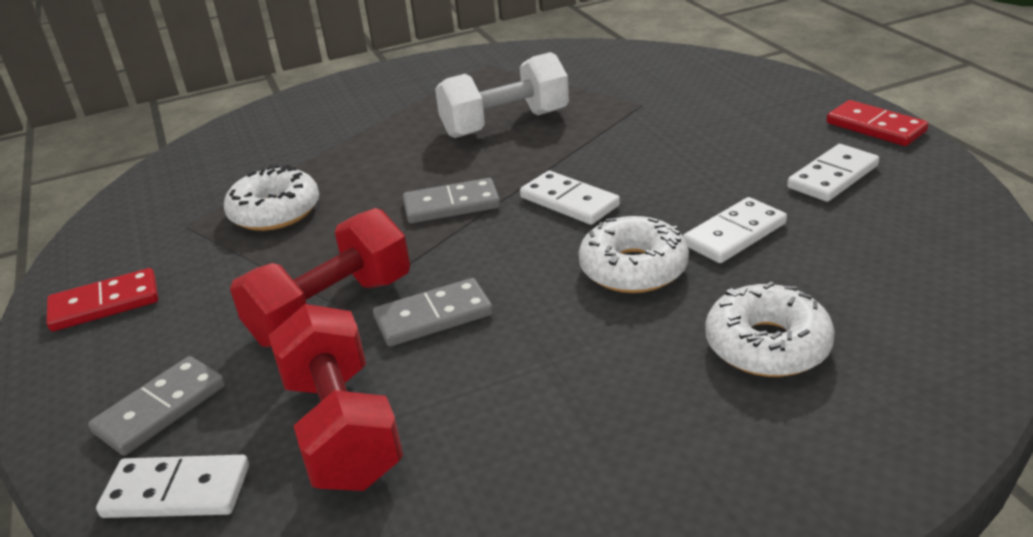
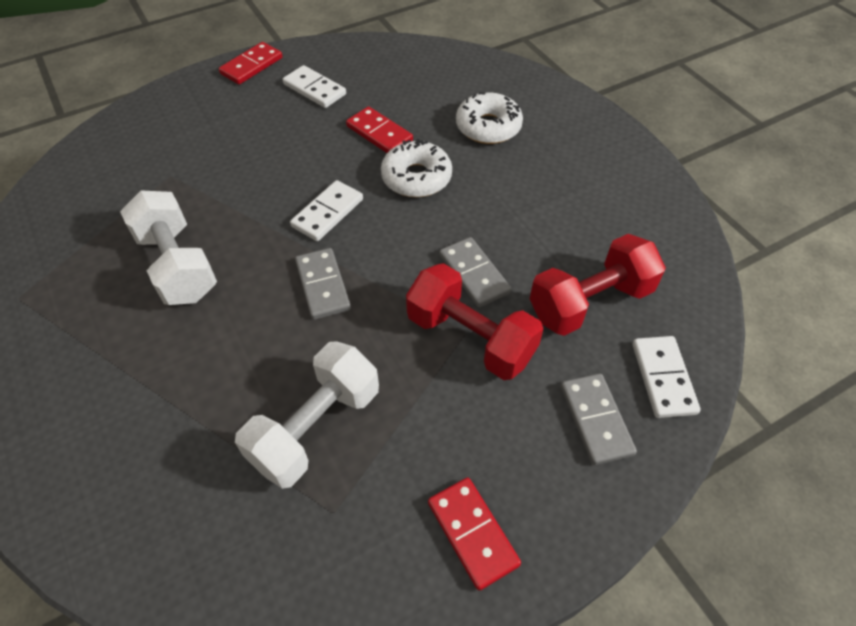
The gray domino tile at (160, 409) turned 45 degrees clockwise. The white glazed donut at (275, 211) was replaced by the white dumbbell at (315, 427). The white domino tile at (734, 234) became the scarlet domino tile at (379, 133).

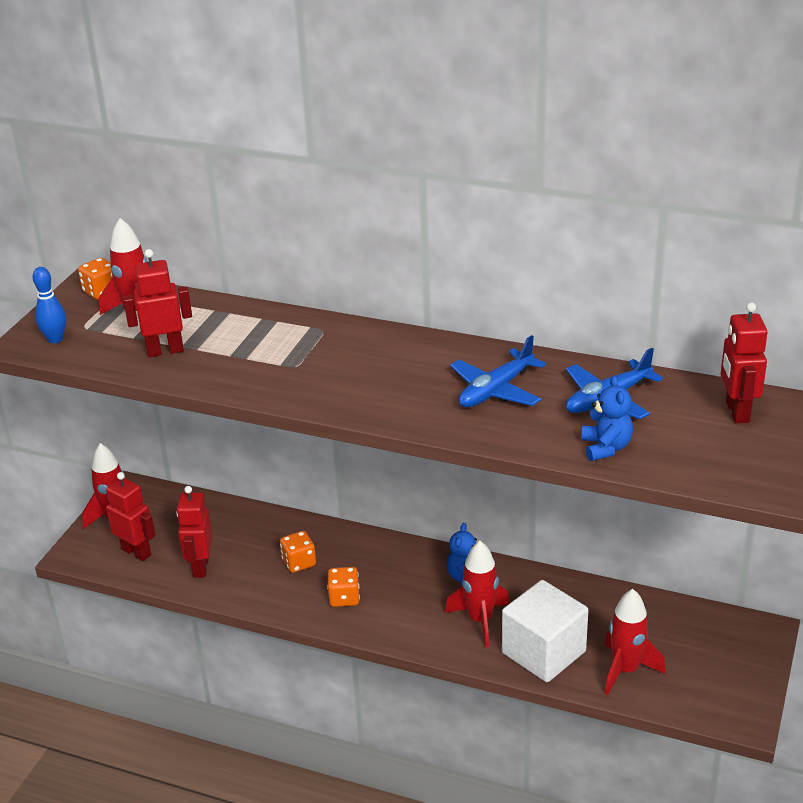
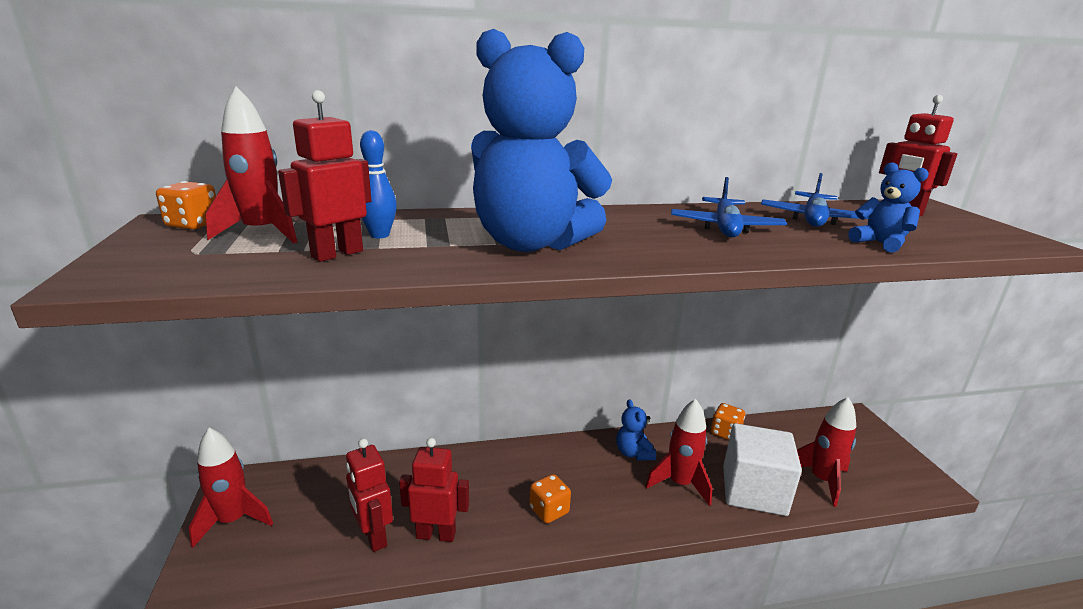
The cobalt tenpin moved from (55, 339) to (379, 235). The scarlet robot moved from (136, 552) to (436, 534). The bright orange dice moved from (299, 562) to (725, 433). The cobalt stuffed bear at (531, 243) appeared.

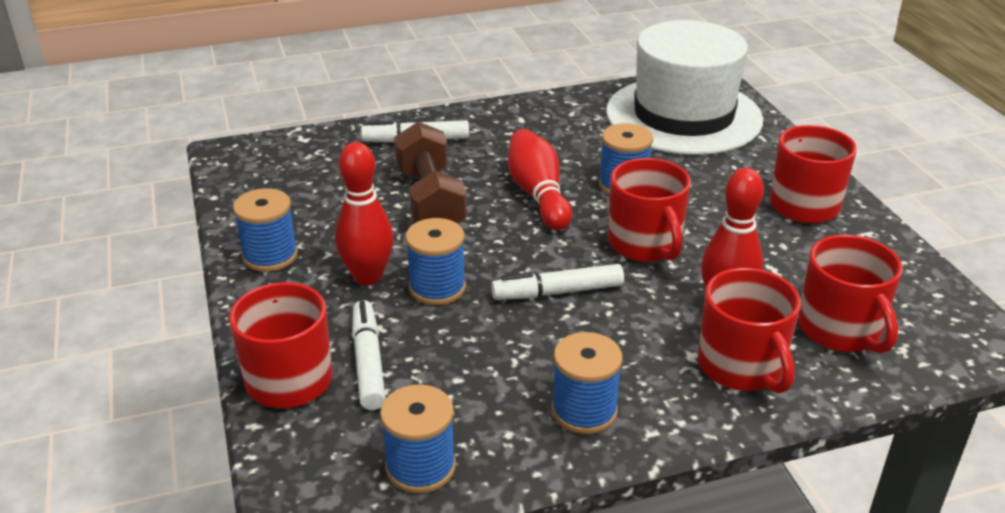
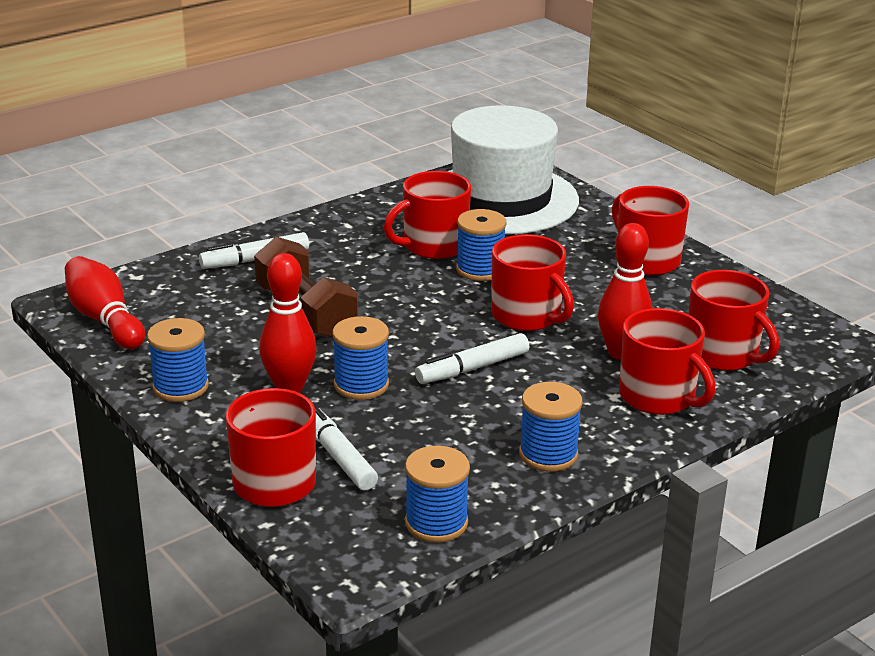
The scarlet tenpin moved from (538, 194) to (105, 320). The scarlet coffee mug at (433, 246) appeared.

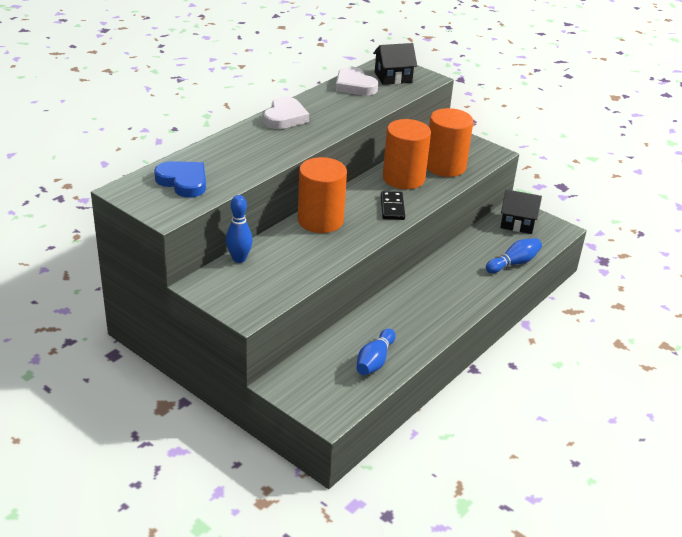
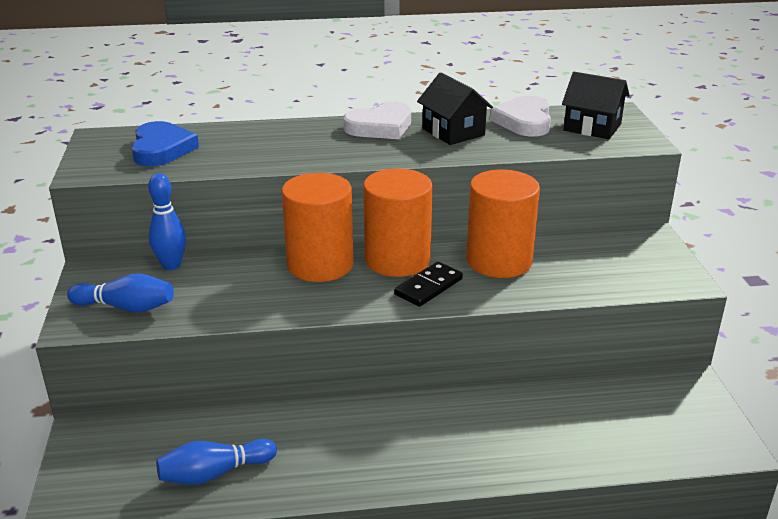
The bright orange cylinder shape moved from (445, 166) to (397, 260). The cobalt tenpin moved from (514, 263) to (126, 307). The jet-black house moved from (517, 223) to (453, 132).

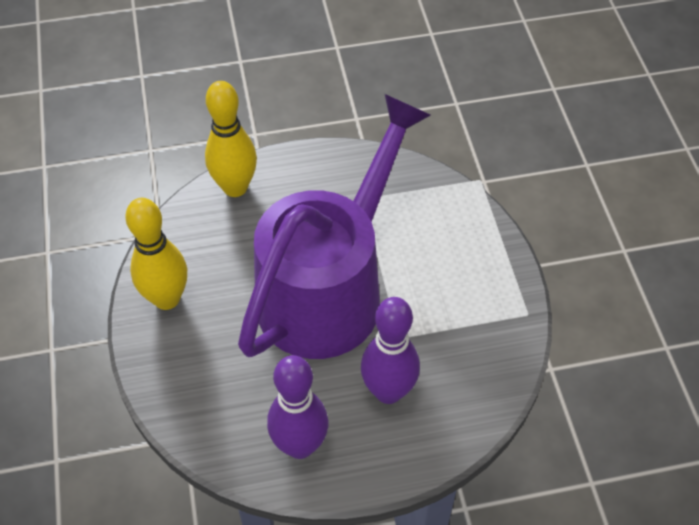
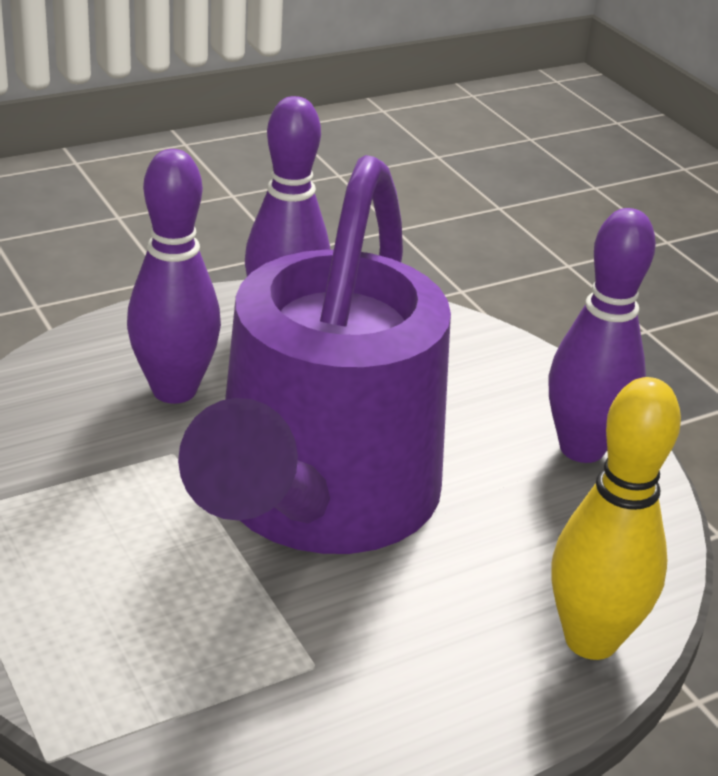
The bright yellow tenpin at (167, 298) became the purple tenpin at (582, 448).

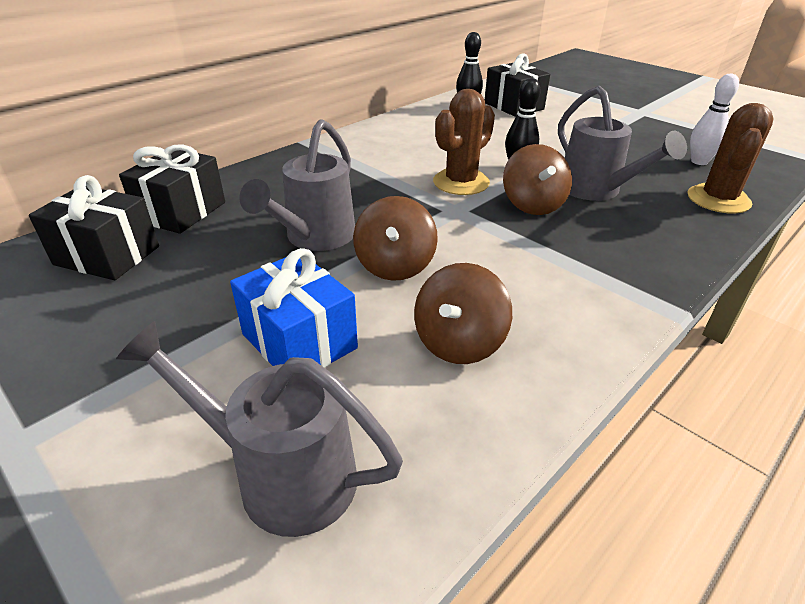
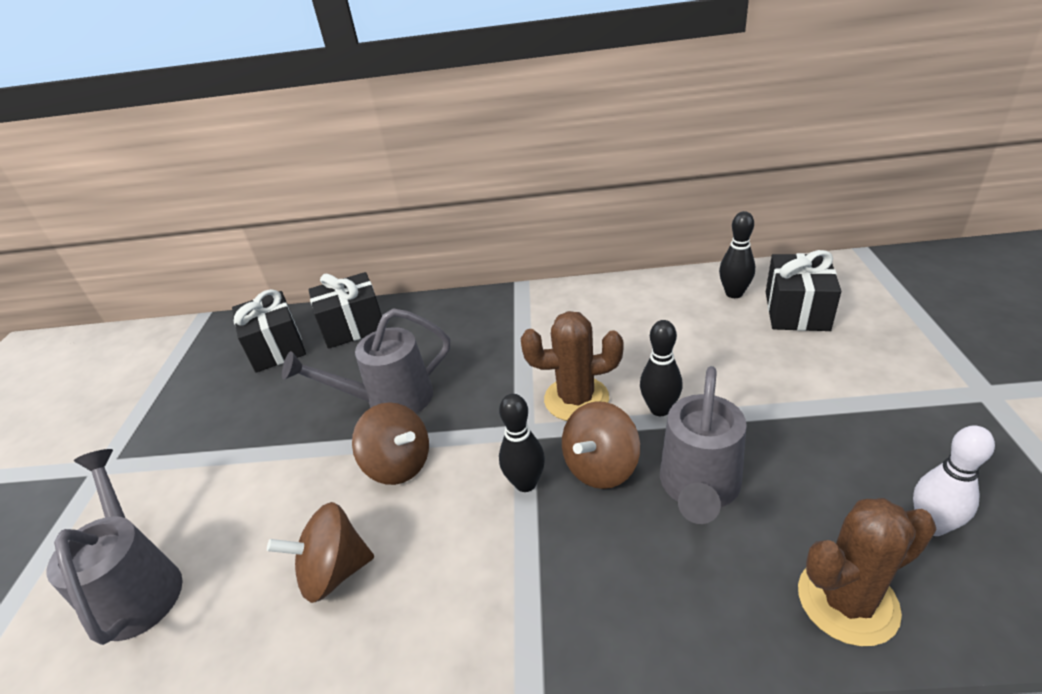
The cobalt gift at (299, 341) disappeared. The dark brown toy top at (395, 266) turned 105 degrees counterclockwise. The jet-black tenpin at (525, 483) appeared.

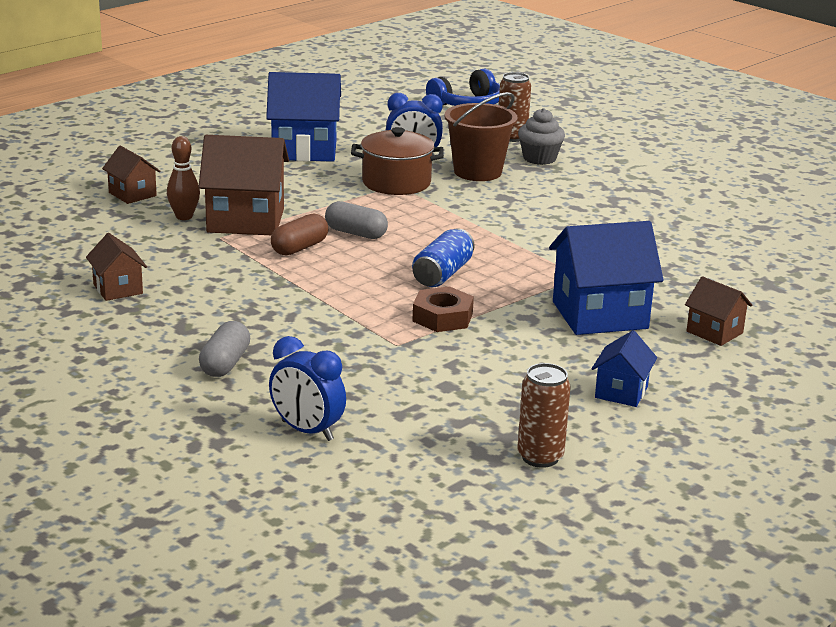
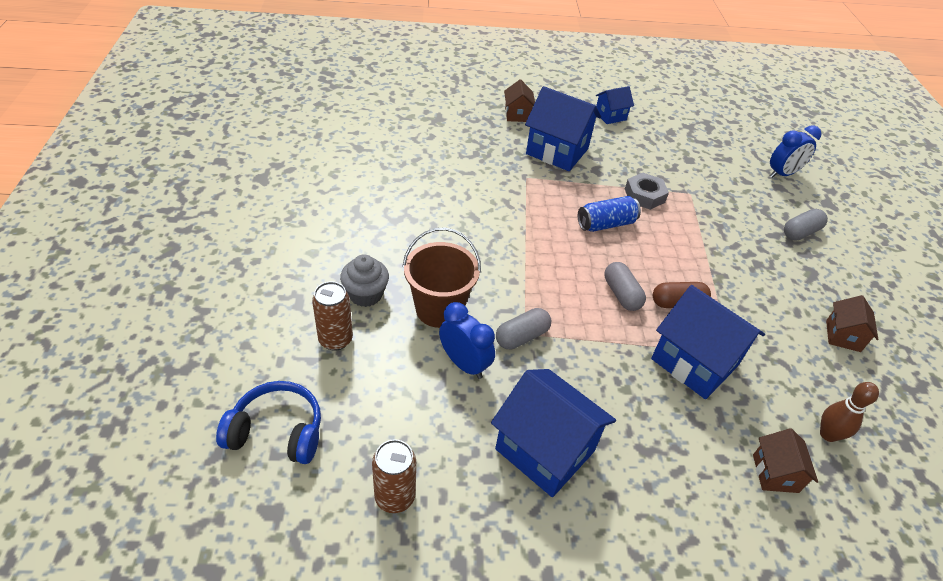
The dark brown tenpin moved from (184, 217) to (828, 434). The dark brown house at (245, 220) became the cobalt house at (694, 362). The cobalt alarm clock at (307, 431) turned 75 degrees clockwise. The dark brown pot at (396, 183) was replaced by the gray pill at (522, 337). The dark brown hex nut at (442, 317) became the gray hex nut at (644, 195). The dark brown tin moved from (540, 457) to (395, 497).

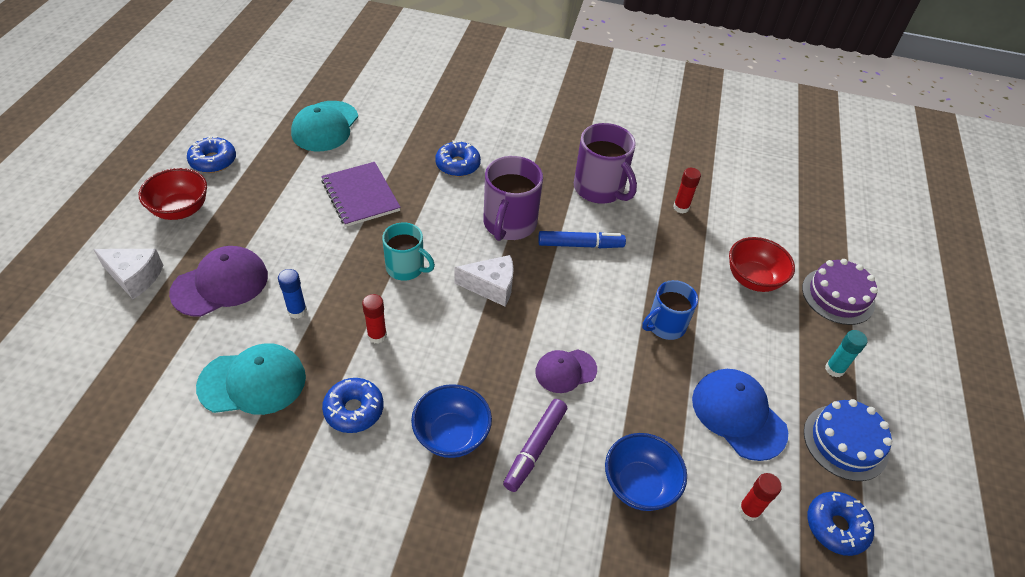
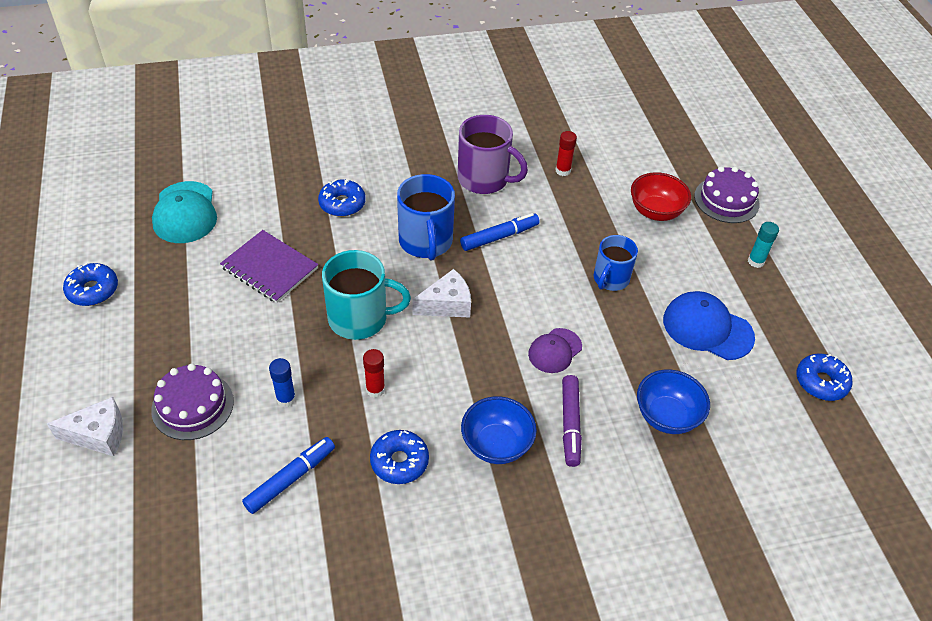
The scarlet serving bowl at (181, 210) disappeared. The purple cap at (220, 284) was replaced by the purple gateau at (192, 405). The turquoise cap at (253, 382) was replaced by the cobalt marker pen at (290, 479). The turquoise coffee mug at (406, 268) changed to 1.51 times the size. The purple coffee mug at (509, 224) became the cobalt coffee mug at (426, 242). The scarlet glue at (749, 510) disappeared. The cobalt gateau at (845, 442) disappeared.

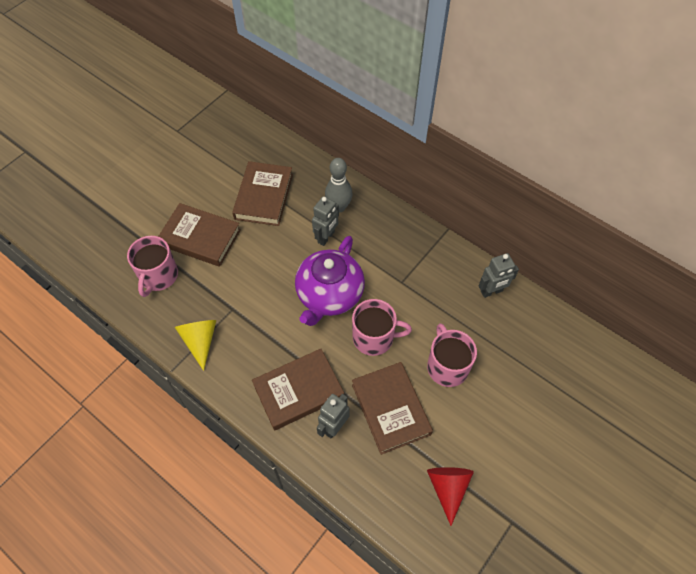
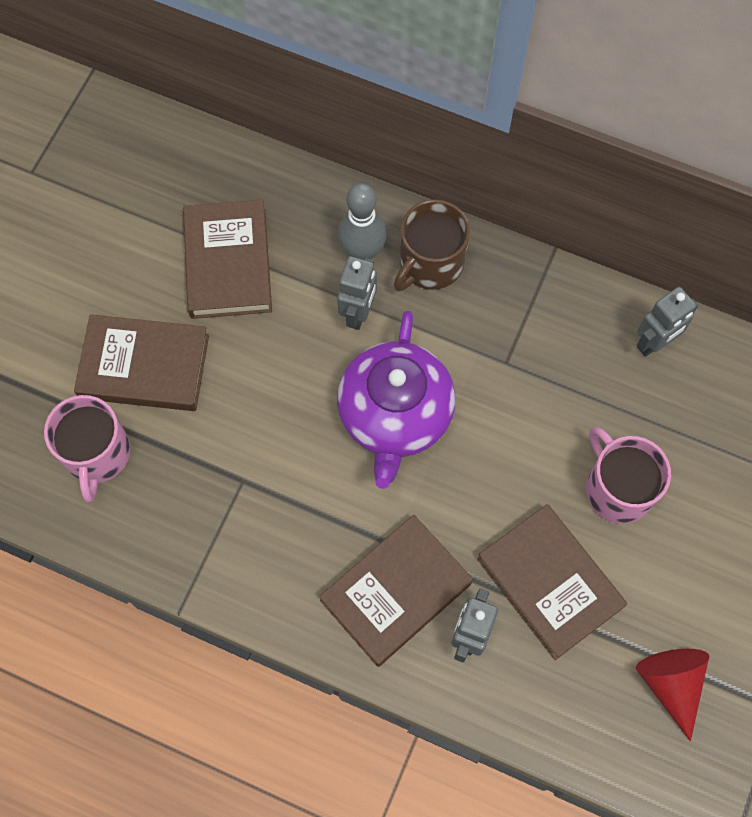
The bright yellow solid cone at (200, 341) disappeared. The pink coffee mug at (374, 337) disappeared. The dark brown coffee mug at (430, 264) appeared.

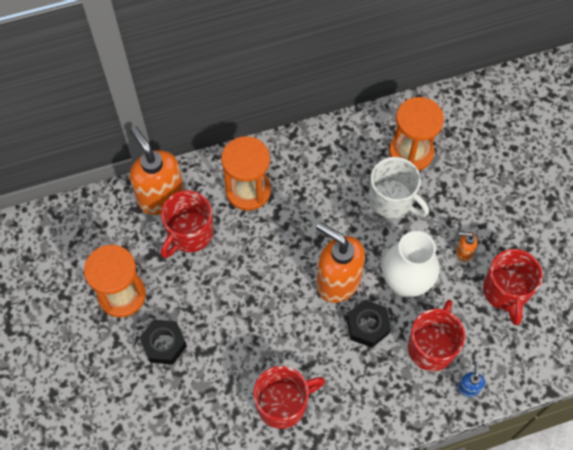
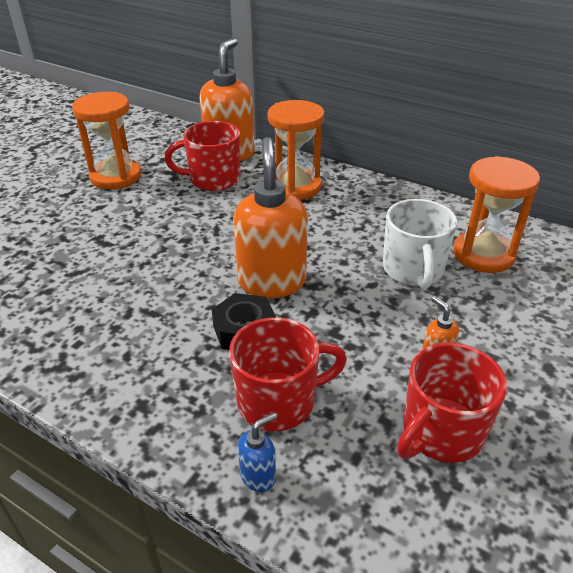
The jet-black hex nut at (164, 344) disappeared. The scarlet coffee mug at (283, 404) disappeared. The white tall vase at (405, 283) disappeared.

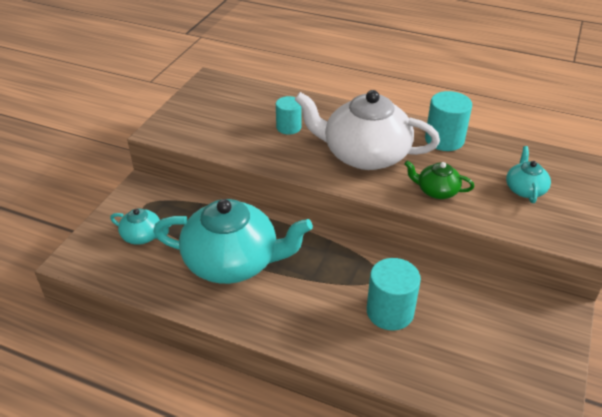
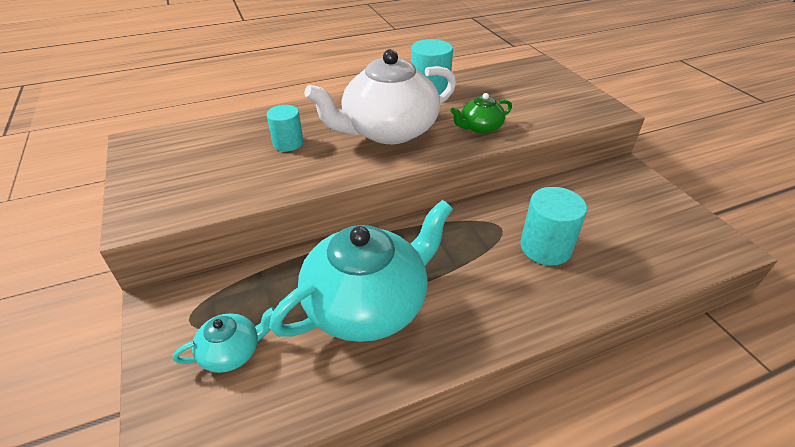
The turquoise tea pot at (525, 189) disappeared.

